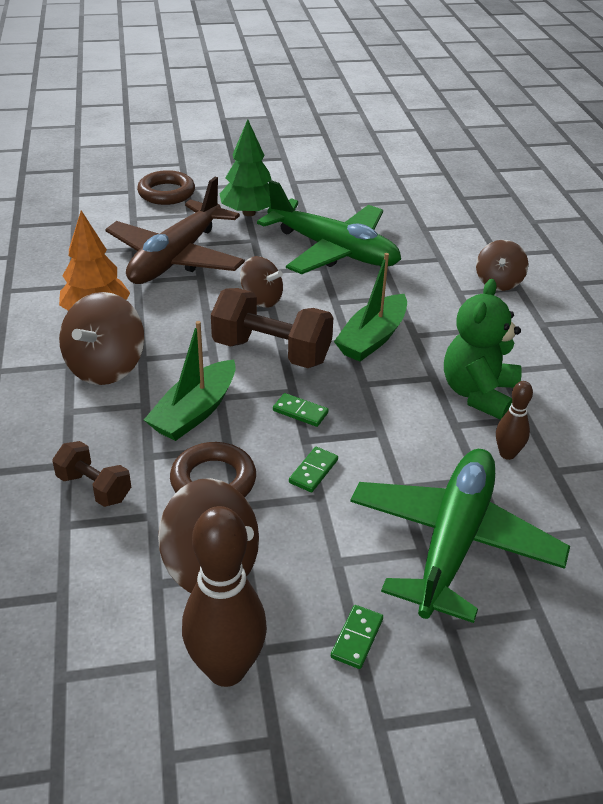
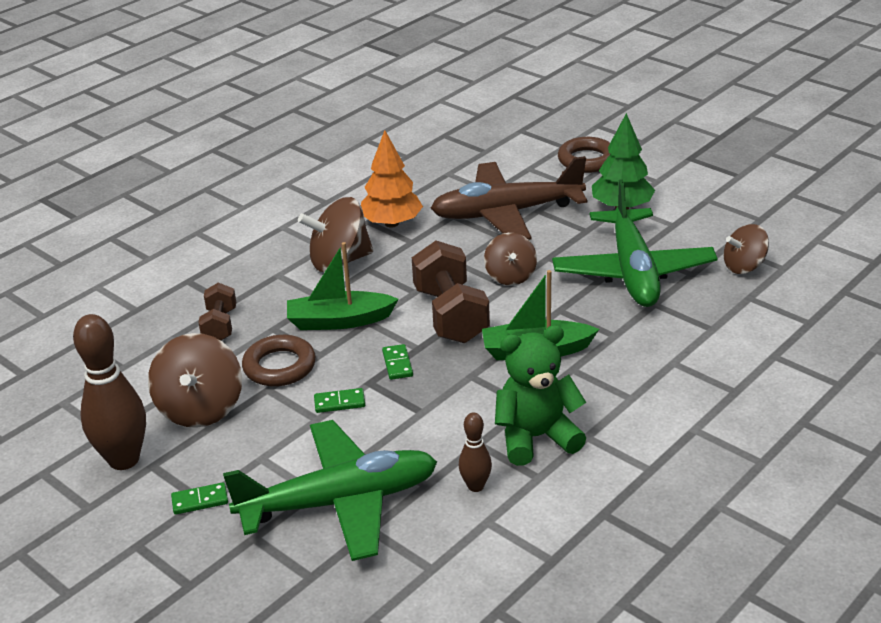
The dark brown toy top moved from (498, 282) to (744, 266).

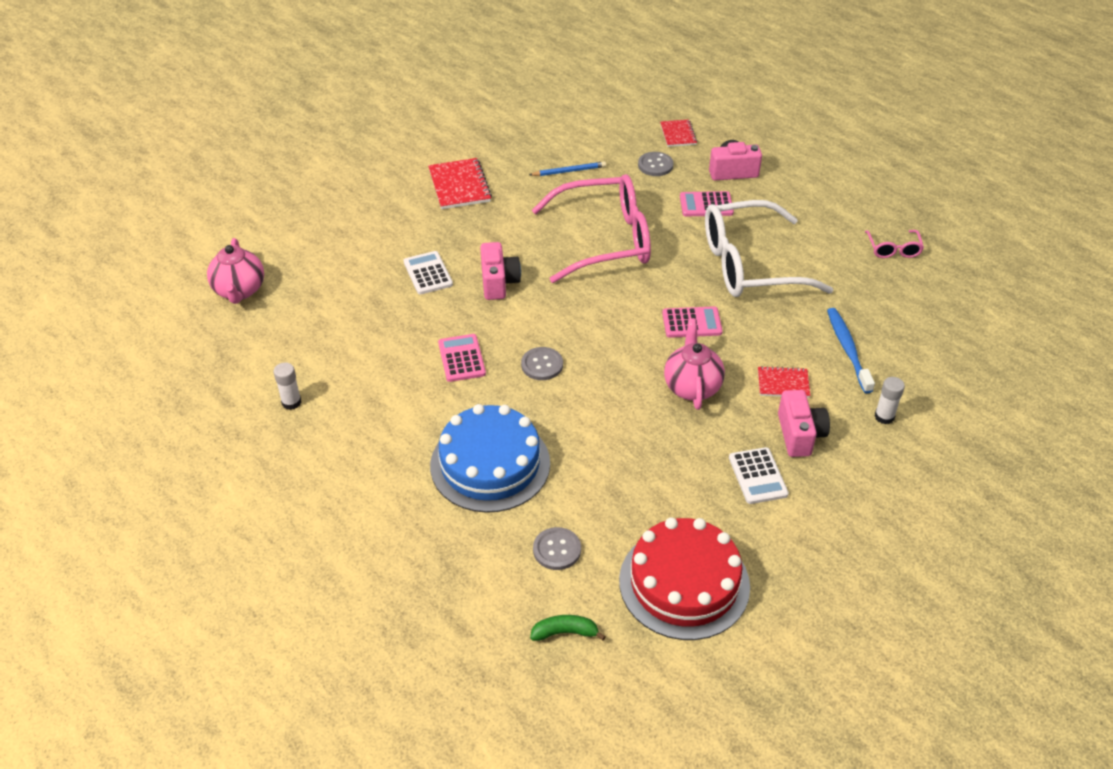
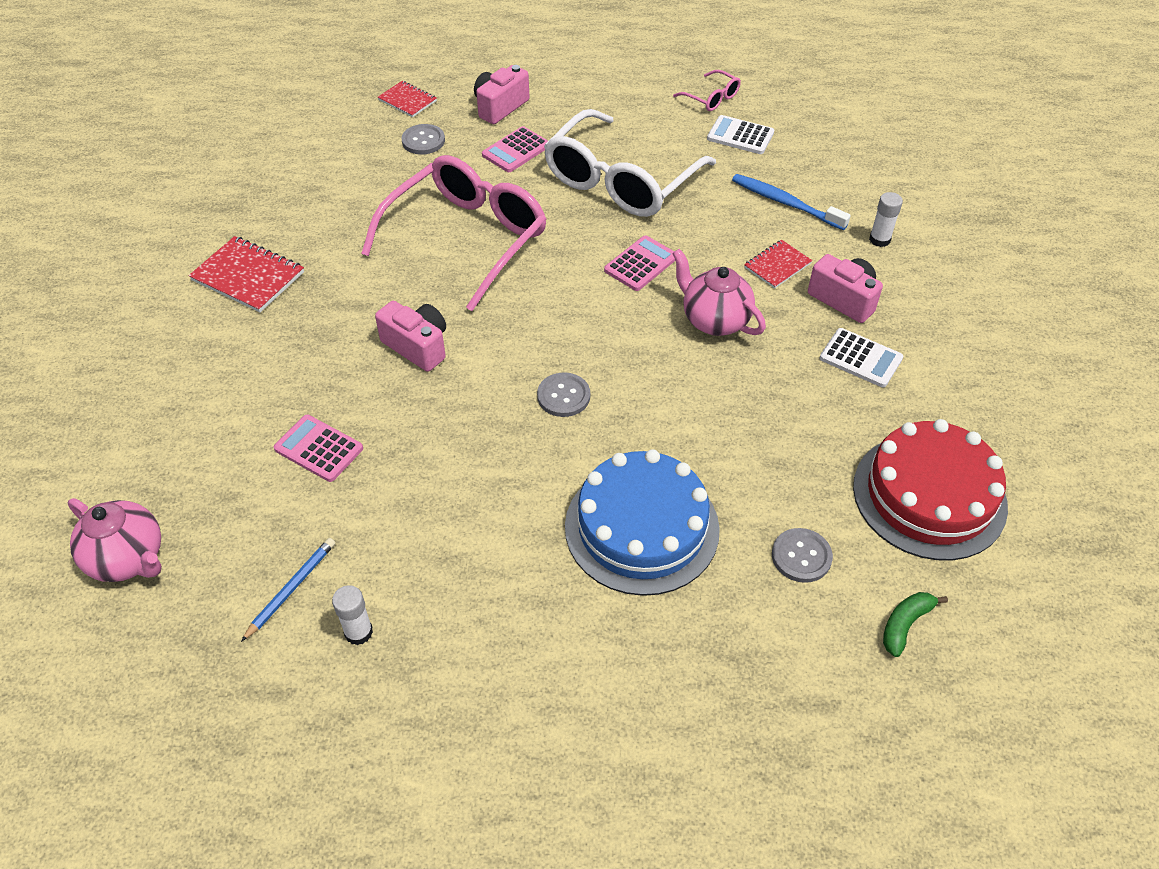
The white calculator moved from (428, 273) to (740, 136). The pink calculator moved from (461, 358) to (319, 449). The cobalt lead pencil moved from (569, 171) to (291, 589).

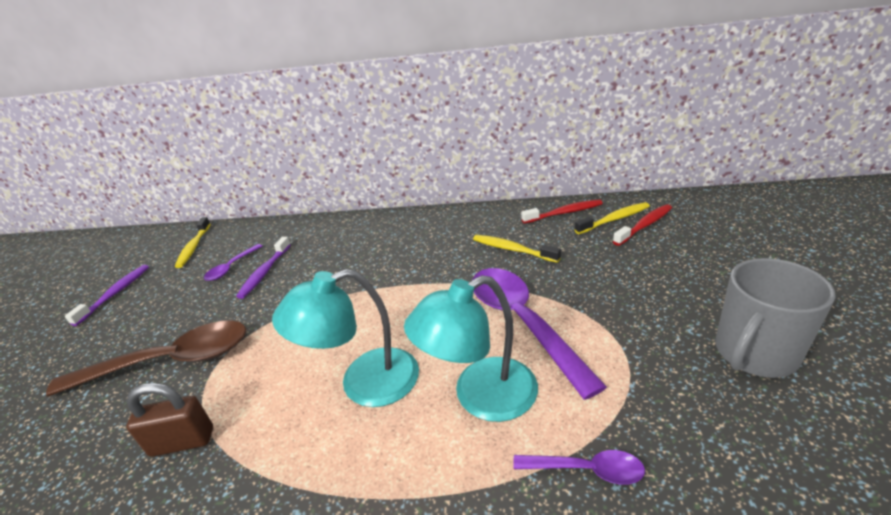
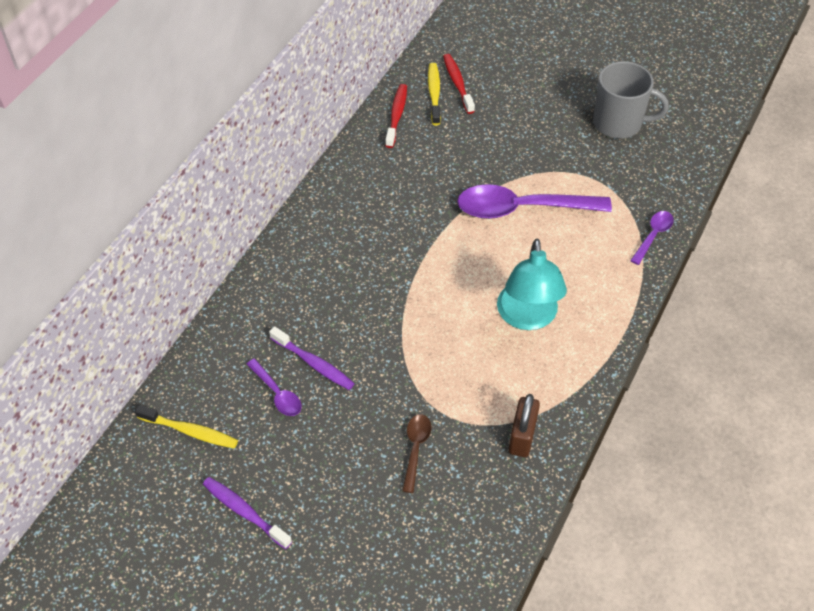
The dark brown spoon at (170, 361) changed to 0.48 times the size. The turquoise lamp at (480, 396) disappeared. The bright yellow dental brush at (512, 249) disappeared. The gray coffee mug at (754, 354) turned 60 degrees counterclockwise.

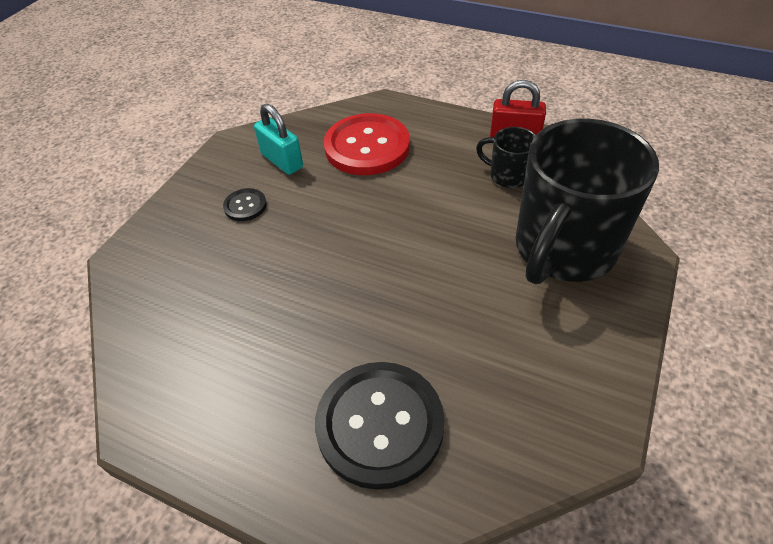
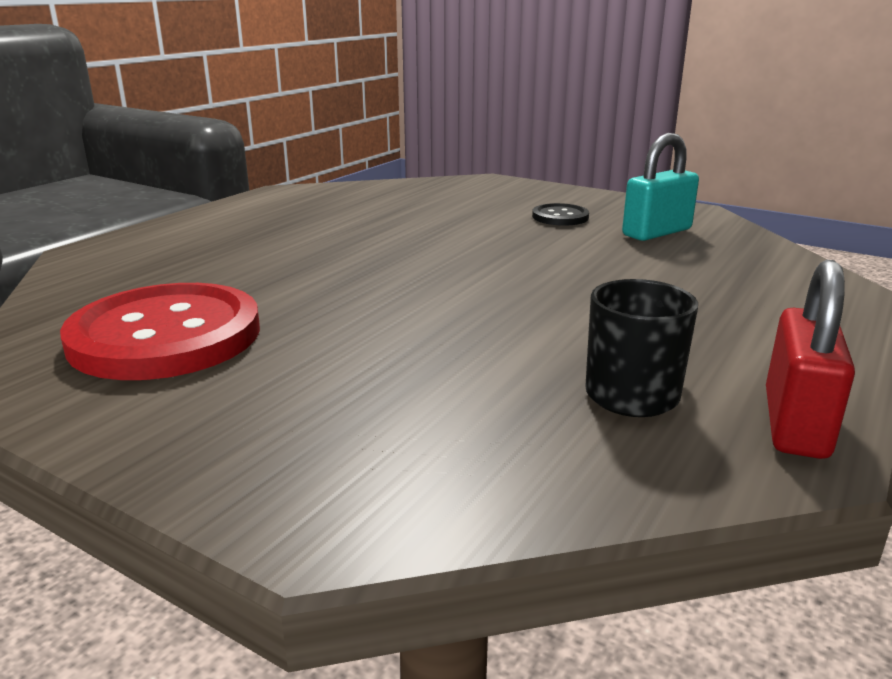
The jet-black button at (380, 424) disappeared. The scarlet button moved from (367, 147) to (165, 336). The jet-black coffee mug at (563, 249) disappeared.

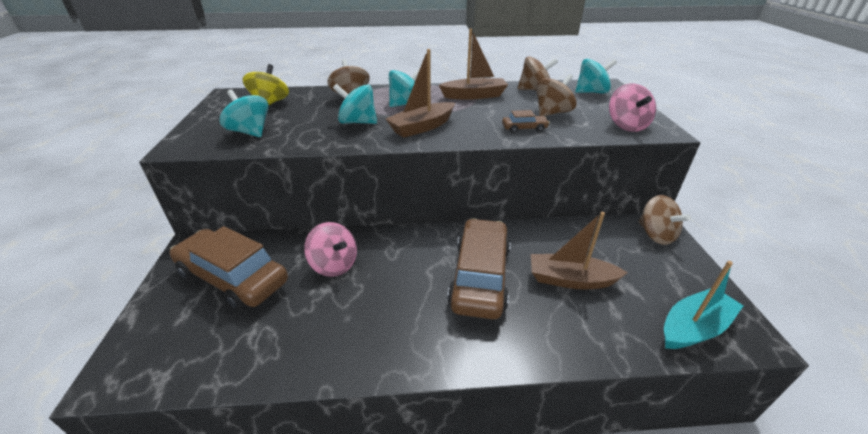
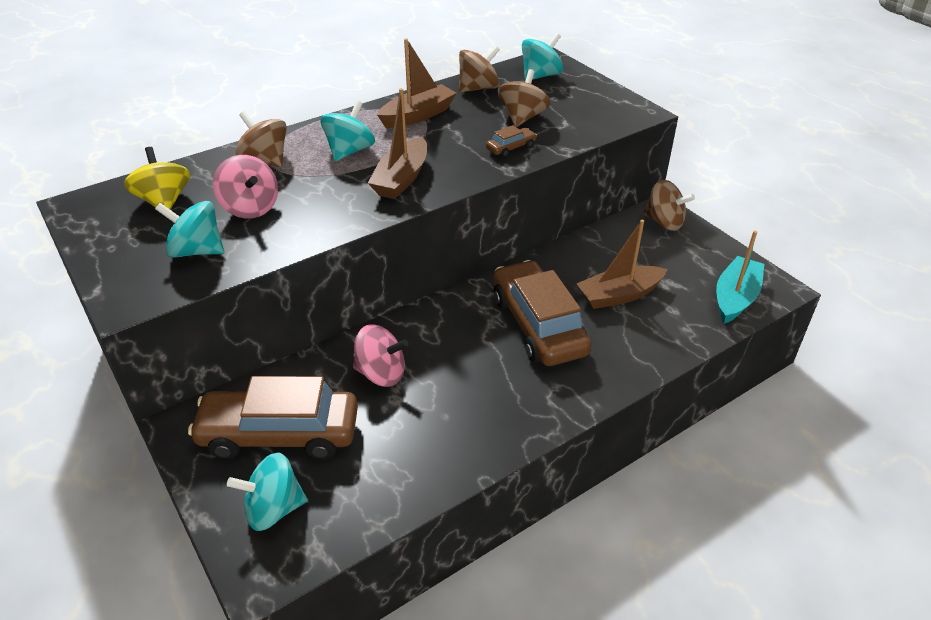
The turquoise toy top moved from (357, 122) to (273, 509). The pink toy top moved from (626, 126) to (250, 208).

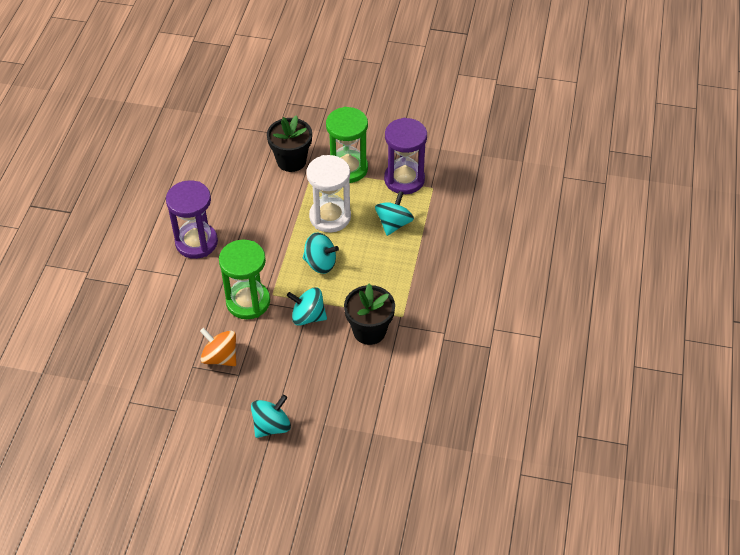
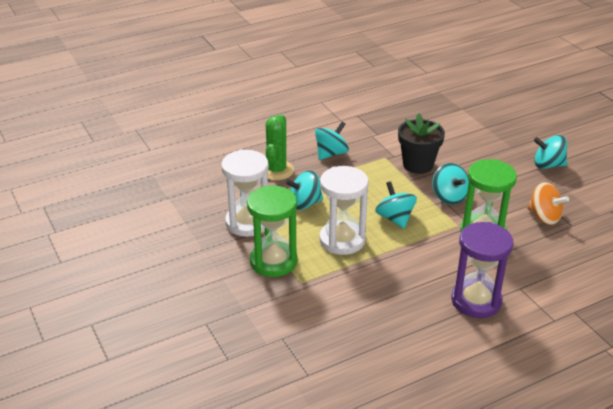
The bright orange toy top at (220, 357) turned 45 degrees counterclockwise. The jet-black potted plant at (291, 161) disappeared. The purple hourglass at (404, 179) became the white hourglass at (248, 223). The emerald prickly plant at (276, 170) appeared. The turquoise toy top at (331, 154) appeared.

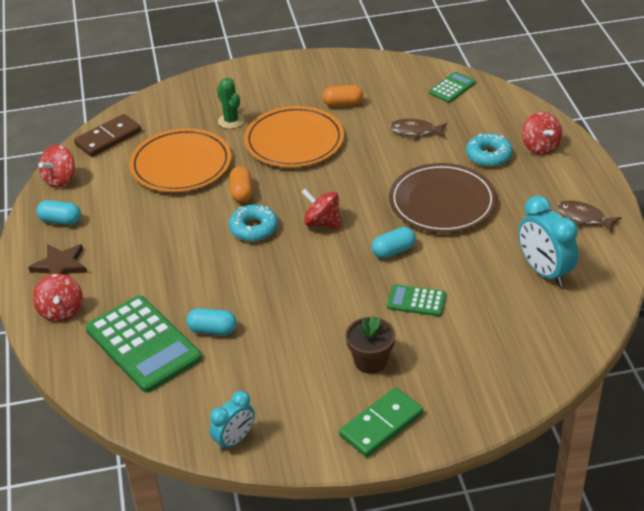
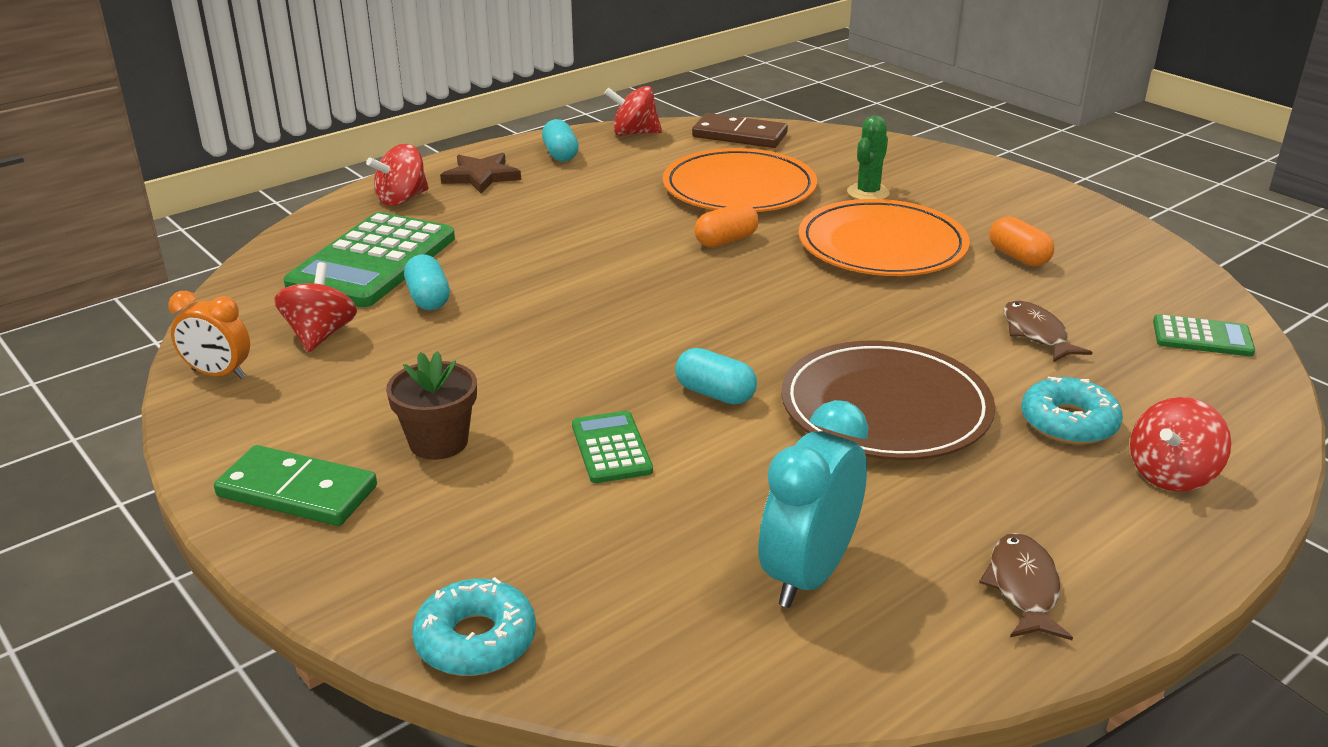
The turquoise alarm clock at (234, 440) became the bright orange alarm clock at (218, 374). The turquoise glazed donut moved from (253, 228) to (476, 640). The scarlet toy top moved from (322, 223) to (320, 335).

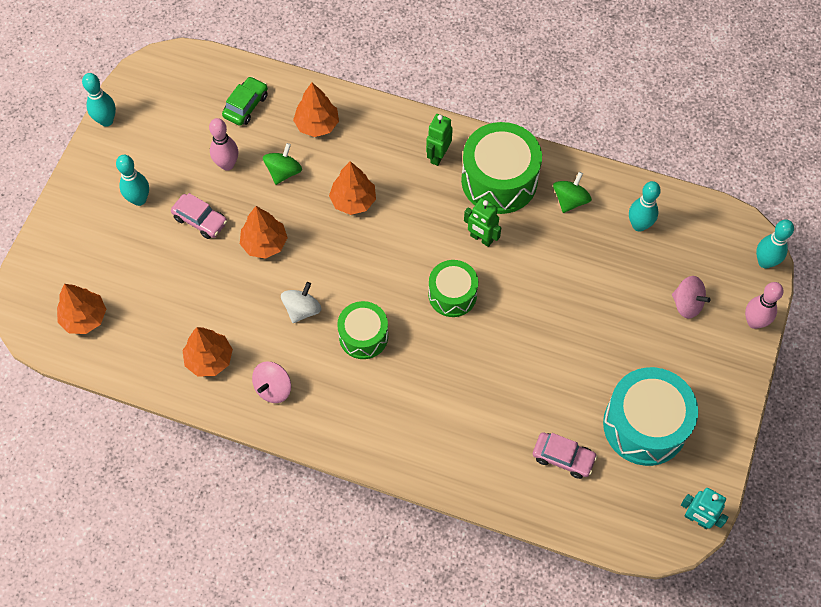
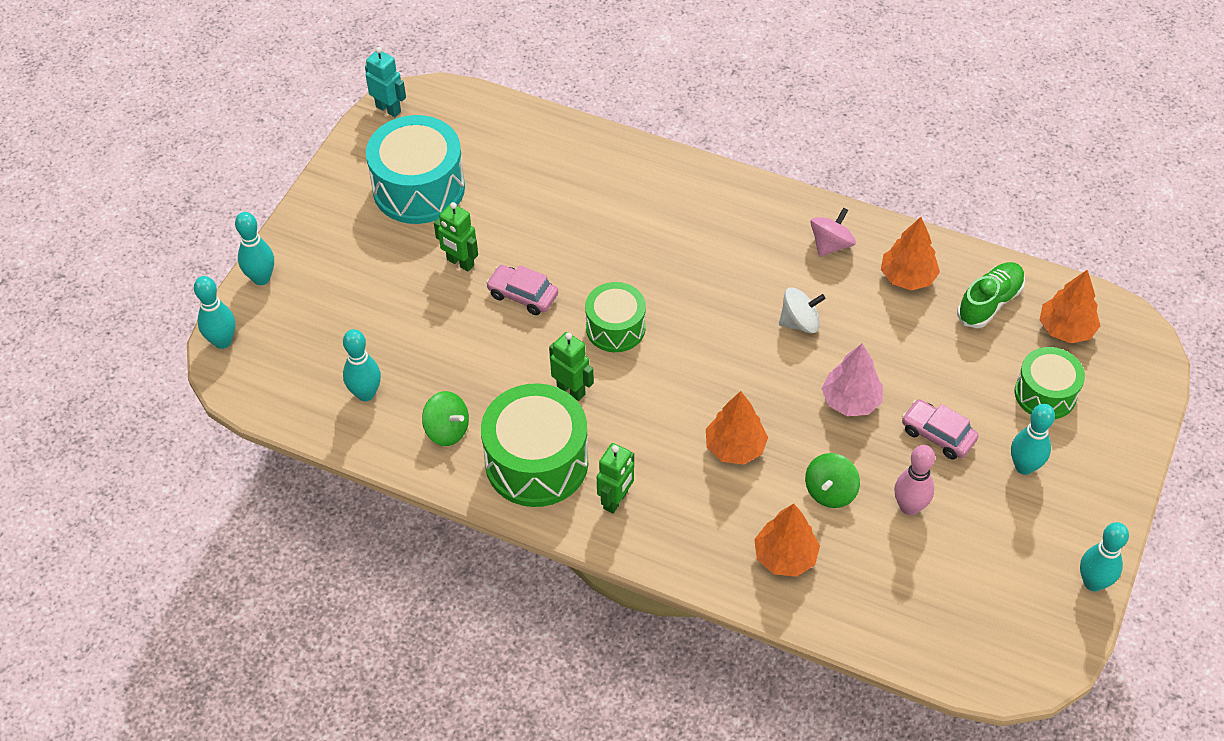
The emerald car at (246, 106) disappeared. The bright orange fir tree at (264, 243) became the pink fir tree at (851, 401). The white toy top at (302, 309) turned 135 degrees counterclockwise. The emerald drum moved from (363, 336) to (1045, 394). The pink car moved from (563, 458) to (523, 295). The emerald toy top at (570, 200) turned 90 degrees counterclockwise. The pink toy top at (687, 304) disappeared. The pink tenpin at (754, 322) became the turquoise tenpin at (261, 278). The emerald robot at (460, 262) appeared. The emerald sneaker at (989, 302) appeared.

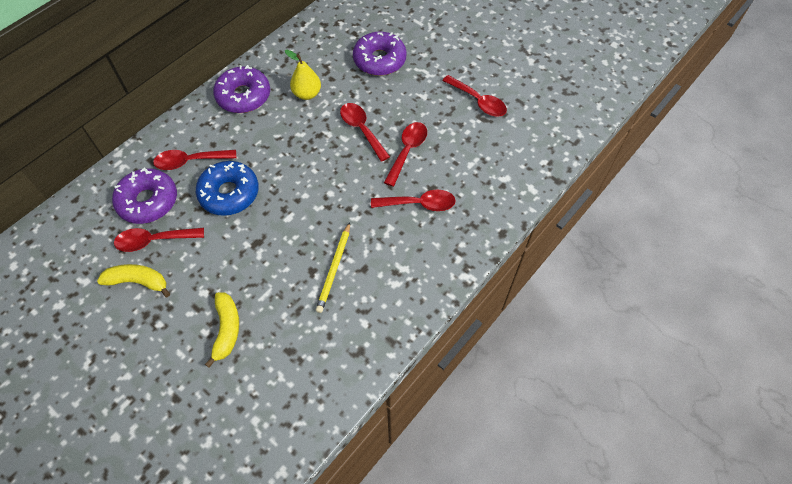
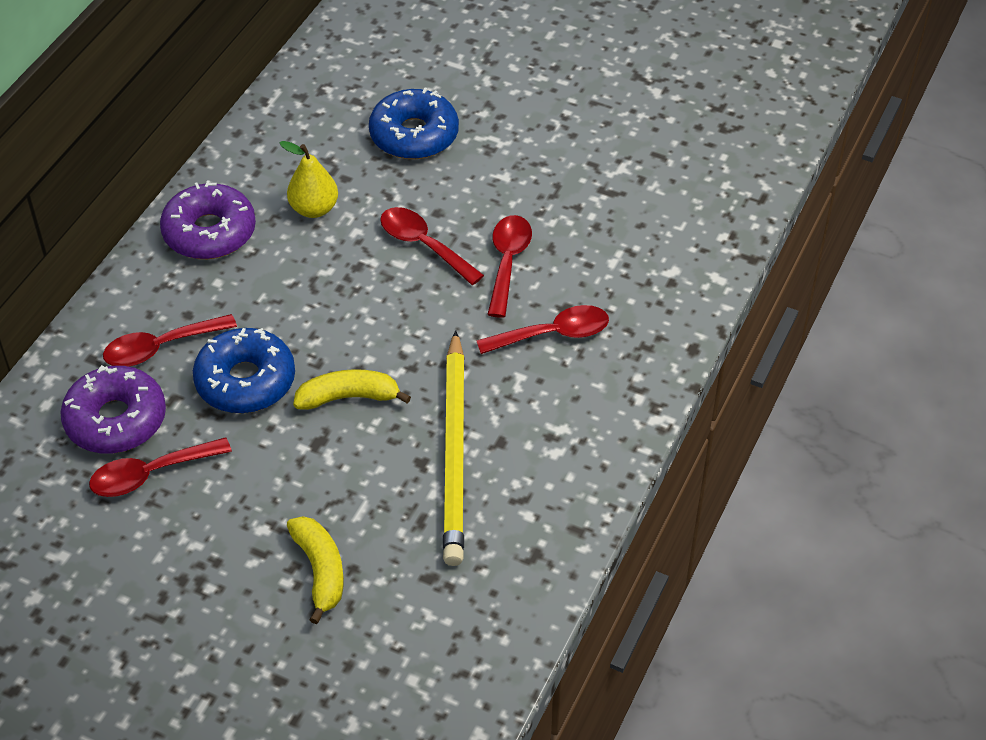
The bright yellow toy banana moved from (138, 281) to (349, 397). The bright yellow lead pencil at (334, 269) changed to 1.74 times the size. The purple glazed donut at (379, 60) became the cobalt glazed donut at (414, 135). The scarlet spoon at (478, 101) disappeared.

